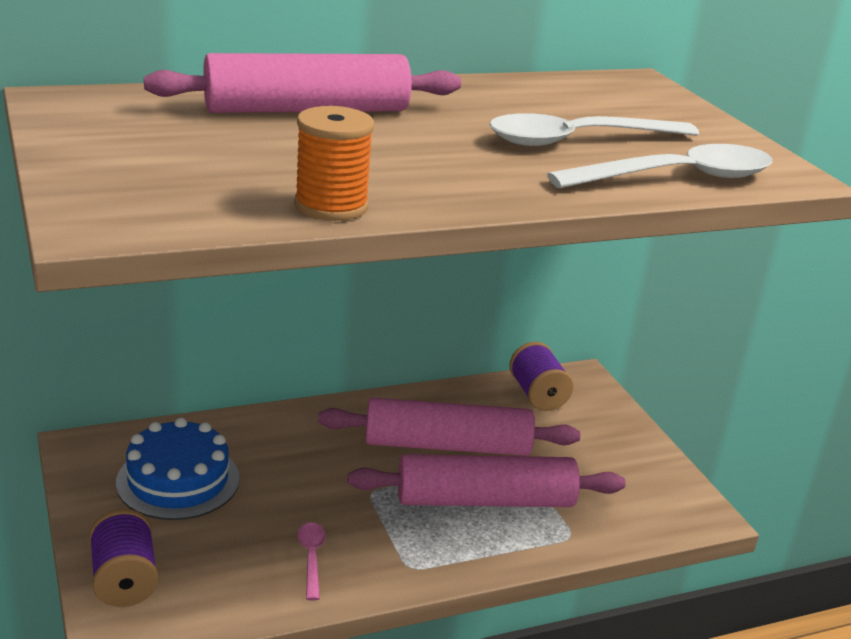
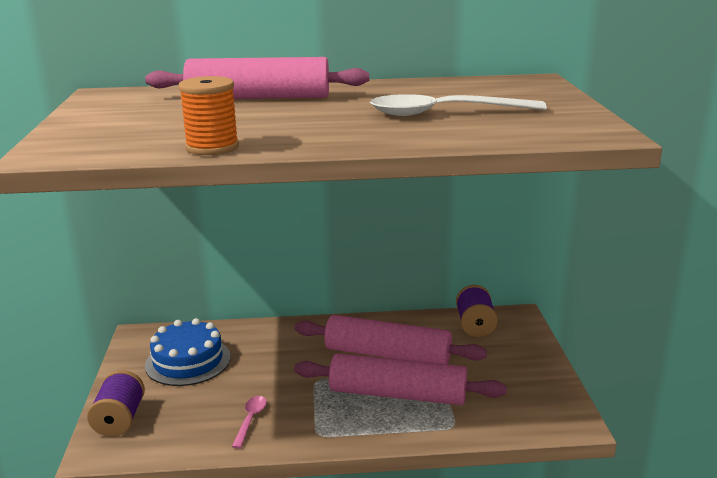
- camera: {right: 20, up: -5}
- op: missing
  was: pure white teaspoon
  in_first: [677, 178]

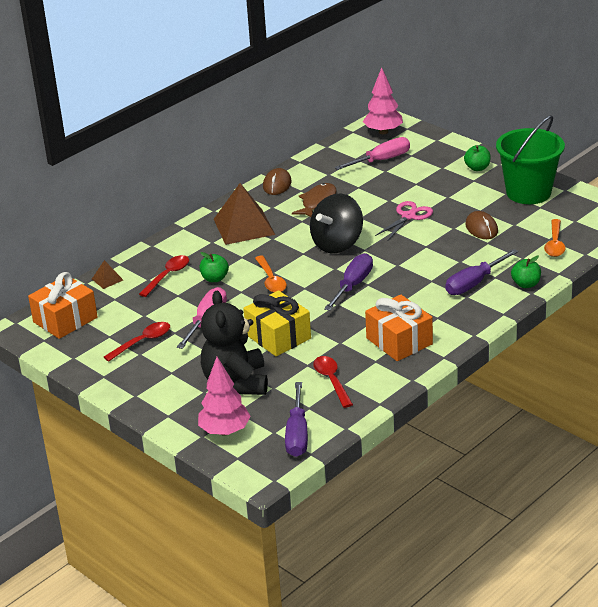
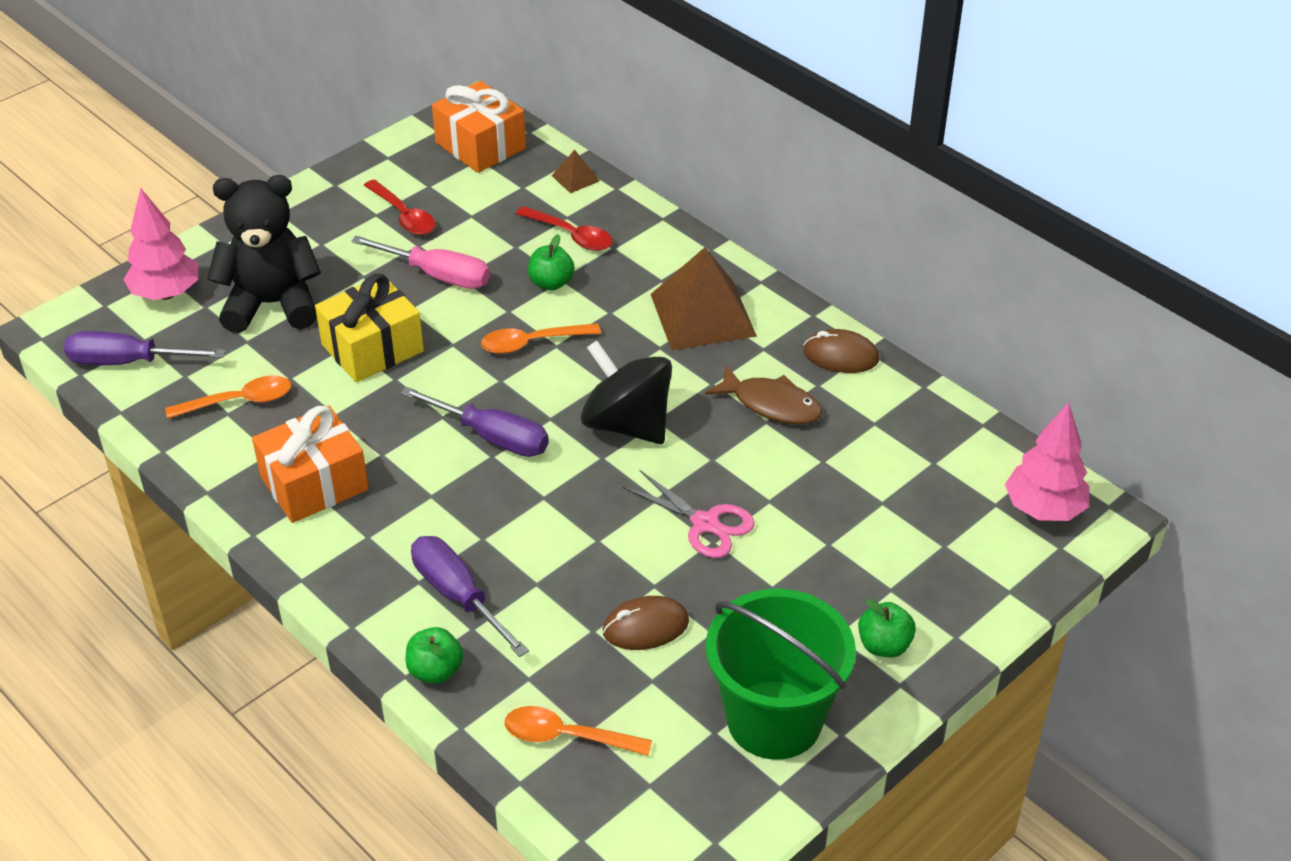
- camera: {right: 90, up: 10}
- op: colour
  was: crimson teaspoon
  now: orange teaspoon
  in_first: [331, 380]
  in_second: [239, 401]
- op: missing
  was: rosy screwdriver
  in_first: [381, 160]

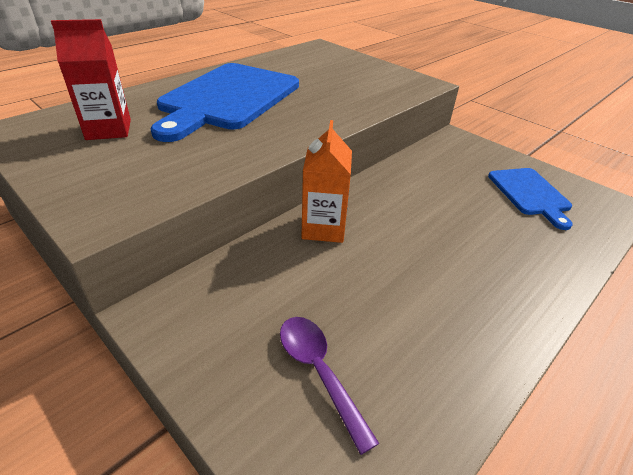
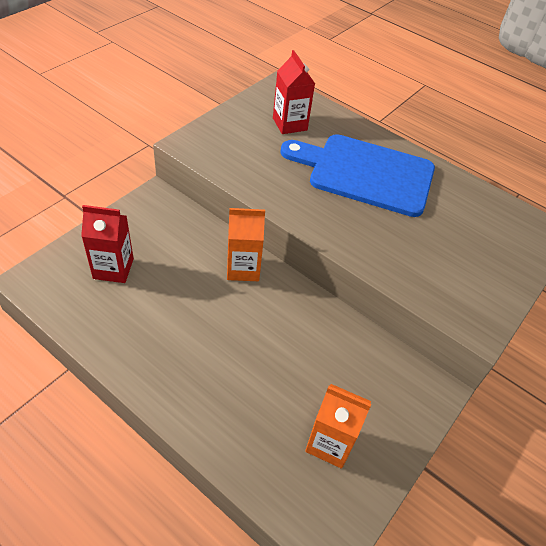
- camera: {right: 80, up: 10}
- op: exchanged
  was: royal purple teaspoon
  now: crimson milk carton
  in_first: [319, 372]
  in_second: [113, 268]
- op: exchanged
  was: royal blue bread board
  now: orange milk carton
  in_first: [530, 194]
  in_second: [330, 443]

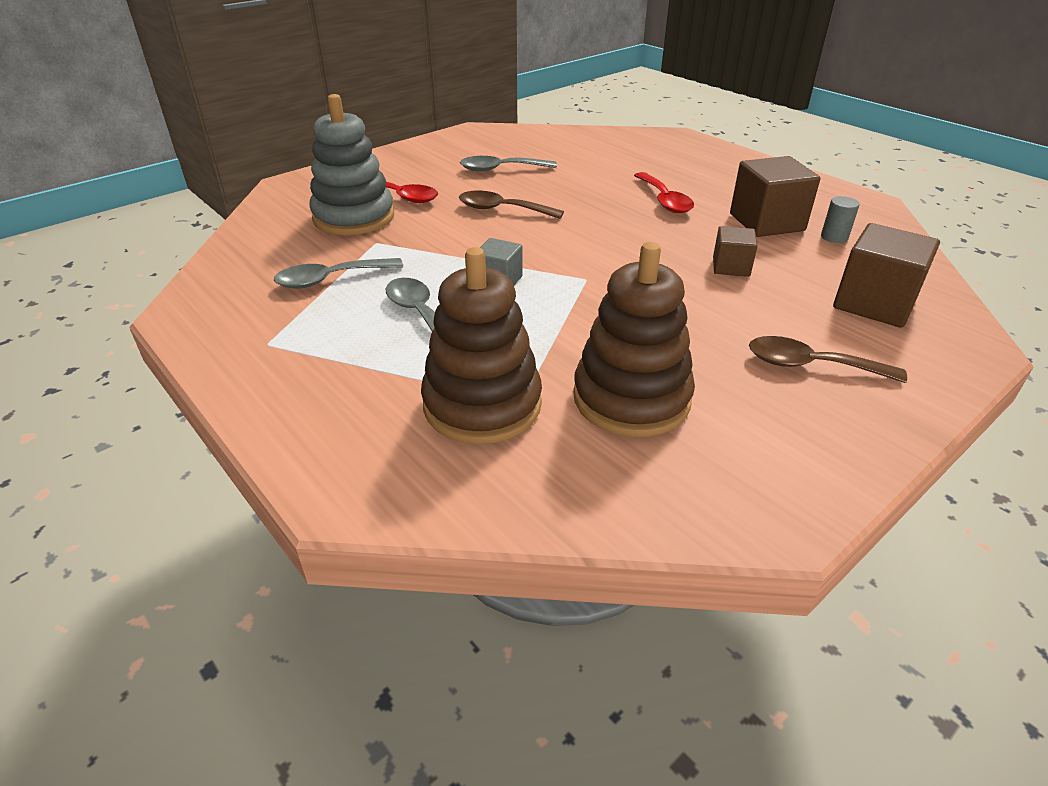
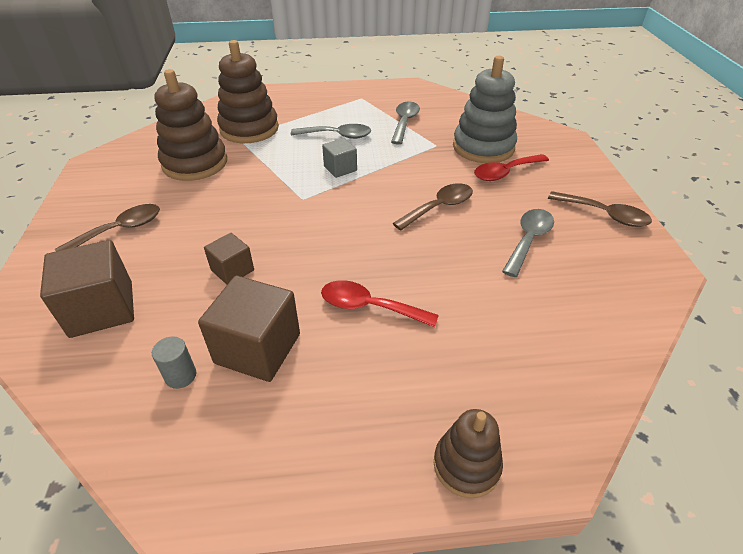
- camera: {right: 125, up: 5}
- op: appeared
  now: brown stacking toy
  in_second: [466, 465]
- op: appeared
  now: brown teaspoon
  in_second: [604, 215]

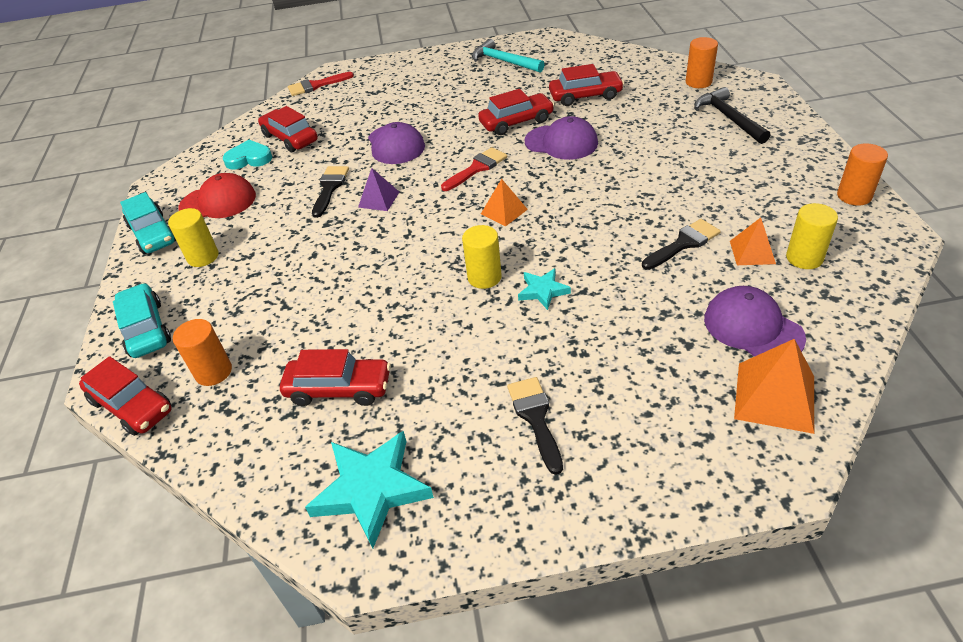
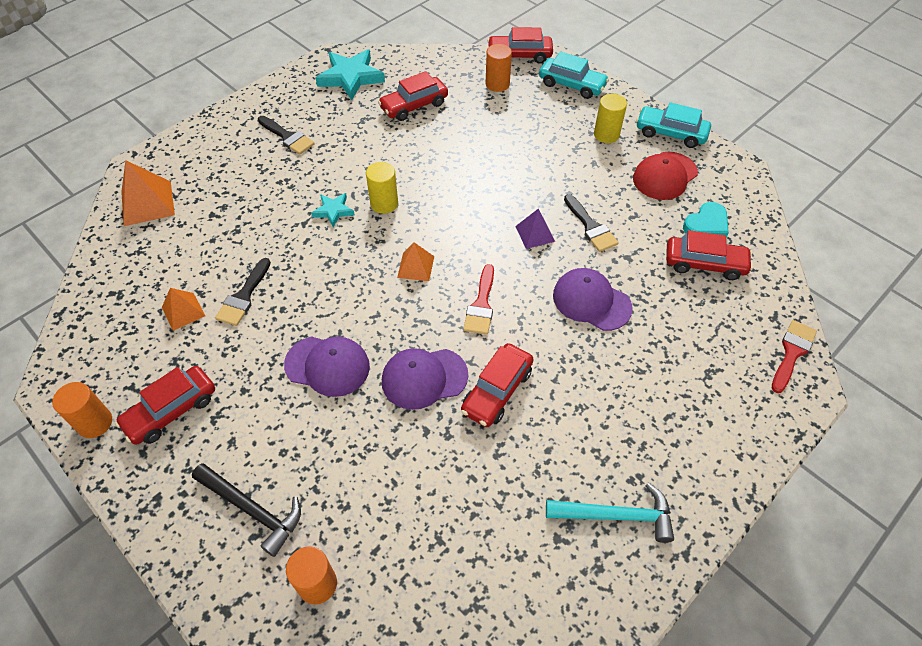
- camera: {right: 140, up: 10}
- op: relocated
  was: crimson toy car
  in_first: [585, 96]
  in_second: [171, 411]
- op: relocated
  was: royal purple baseball cap
  in_first: [753, 328]
  in_second: [327, 366]
- op: missing
  was: bright yellow cylinder
  in_first: [804, 258]

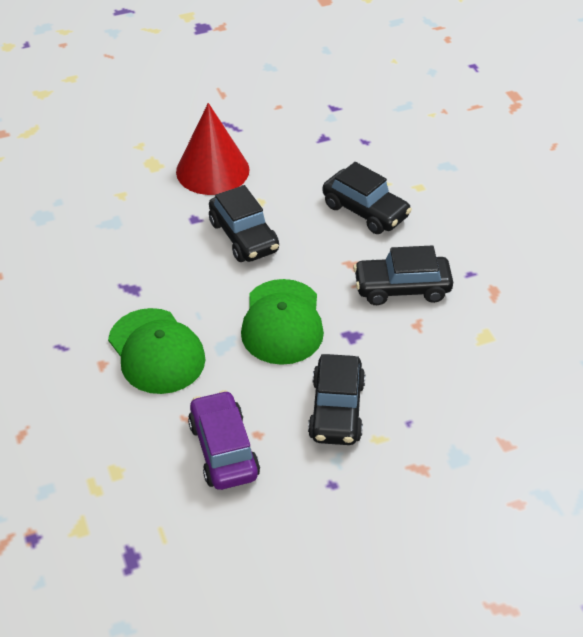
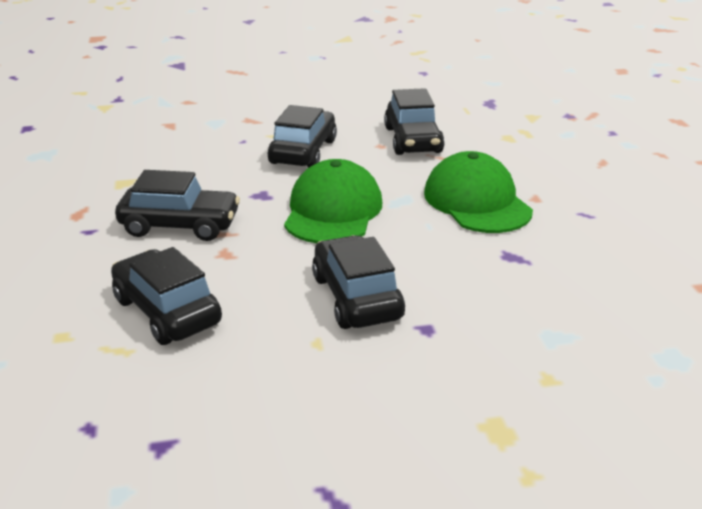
- camera: {right: -170, up: -15}
- op: missing
  was: crimson cone
  in_first: [212, 170]
- op: colour
  was: royal purple toy car
  now: black toy car
  in_first: [224, 450]
  in_second: [412, 140]

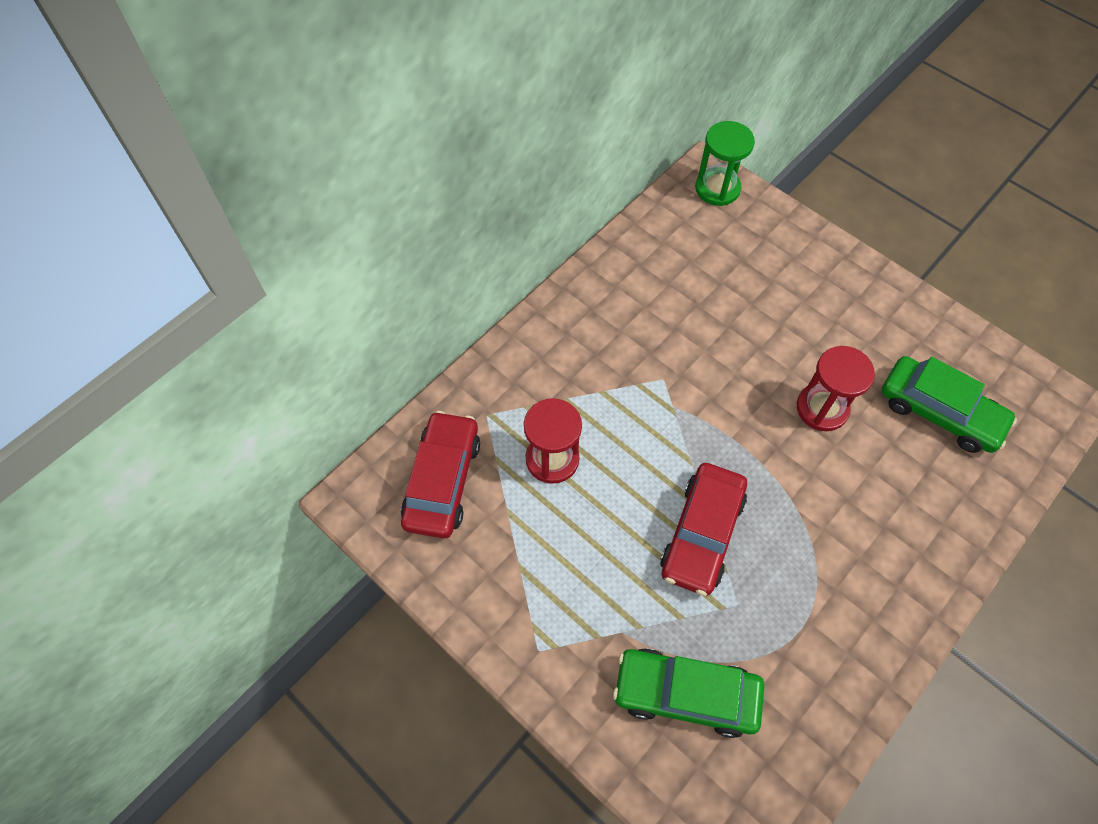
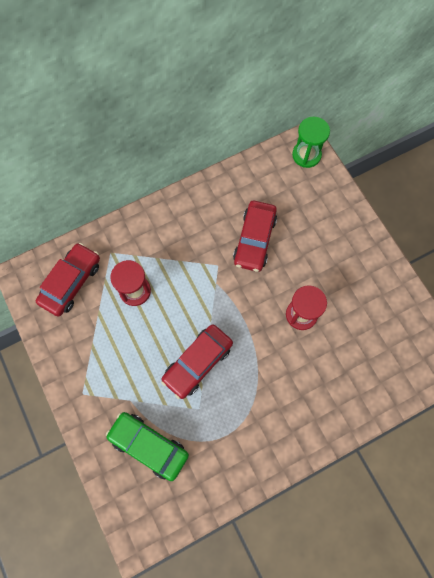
- camera: {right: 20, up: 10}
- op: missing
  was: emerald toy car
  in_first: [939, 412]
- op: appeared
  now: crimson toy car
  in_second: [254, 240]

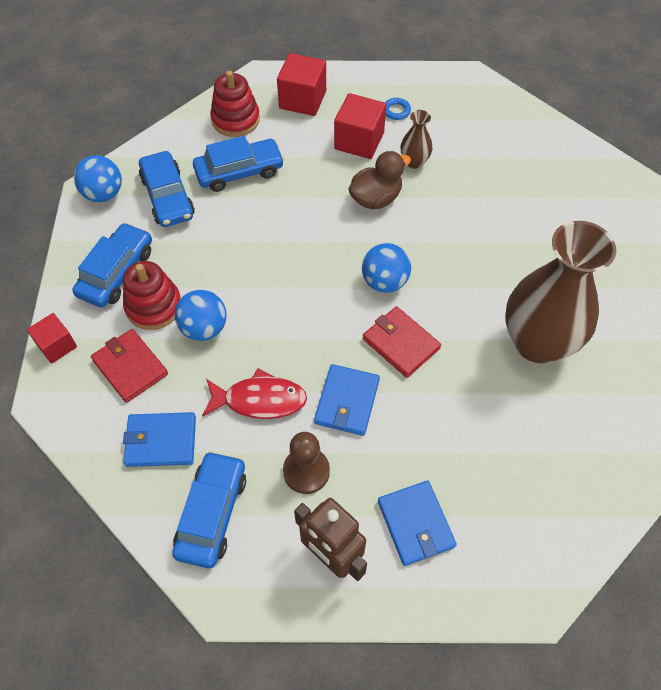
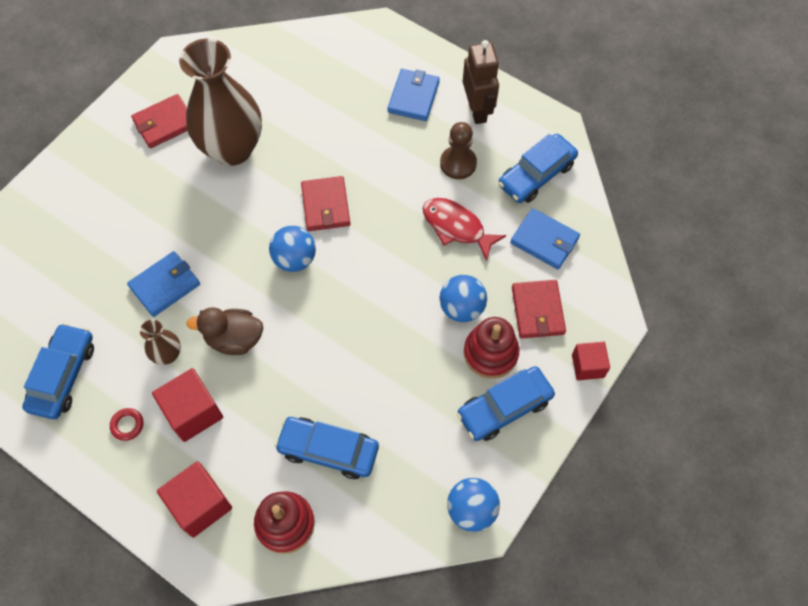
- camera: {right: -145, up: 5}
- op: relocated
  was: royal blue toy car
  in_first: [168, 197]
  in_second: [63, 375]
- op: relocated
  was: royal blue wallet
  in_first: [347, 401]
  in_second: [165, 285]
- op: colour
  was: royal blue torus
  now: crimson torus
  in_first: [396, 111]
  in_second: [127, 425]
- op: appeared
  now: crimson wallet
  in_second: [164, 123]

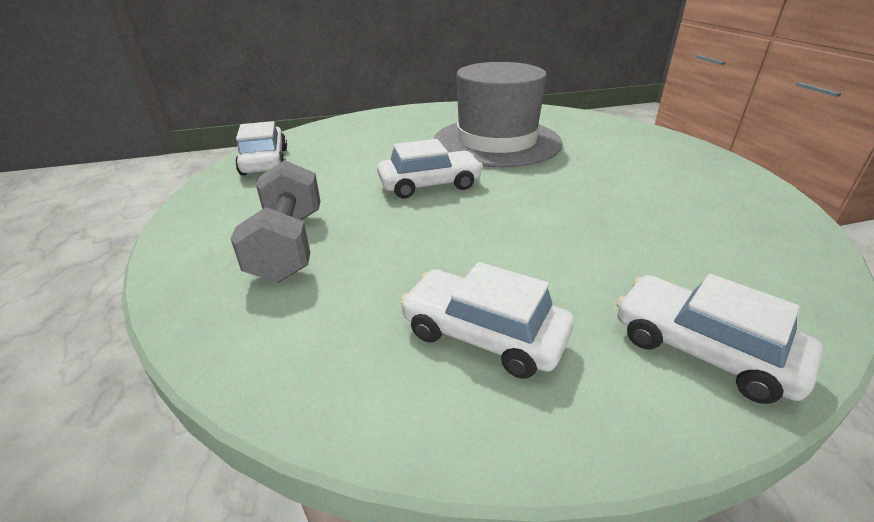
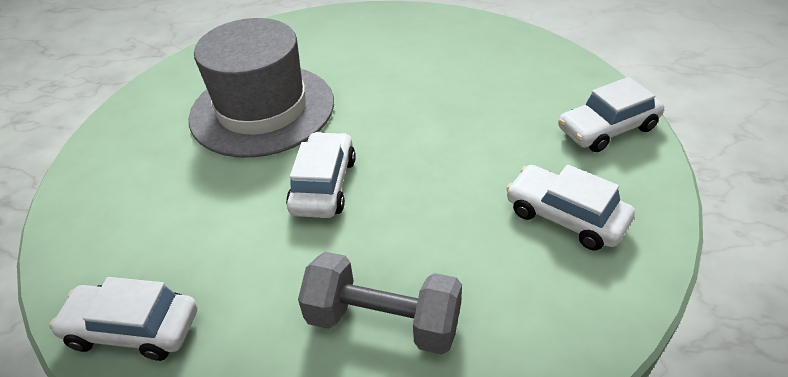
- camera: {right: -65, up: 10}
- op: spun
  was: pure white toy car
  in_first: [483, 334]
  in_second: [565, 216]
  clockwise: 75

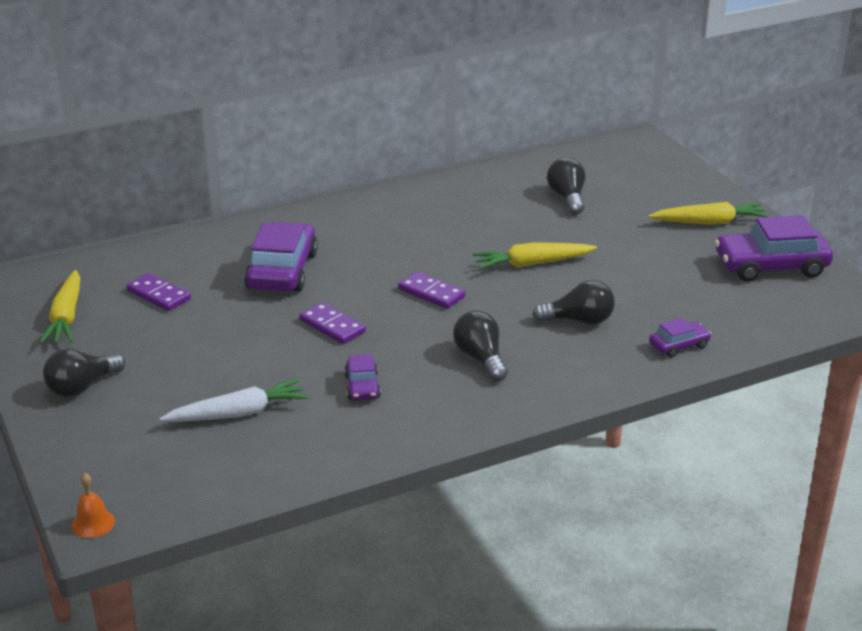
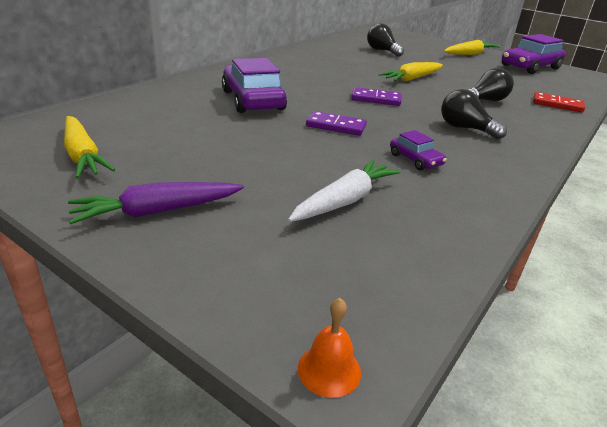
- camera: {right: -30, up: 0}
- op: exchanged
  was: black lightbulb
  now: royal purple carrot
  in_first: [82, 387]
  in_second: [157, 211]
- op: missing
  was: royal purple domino
  in_first: [158, 295]
- op: exchanged
  was: royal purple toy car
  now: crimson domino
  in_first: [679, 345]
  in_second: [557, 105]

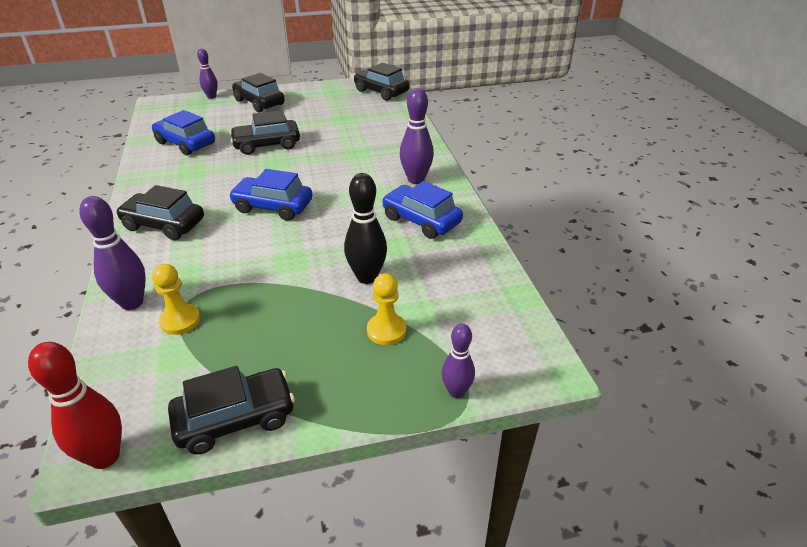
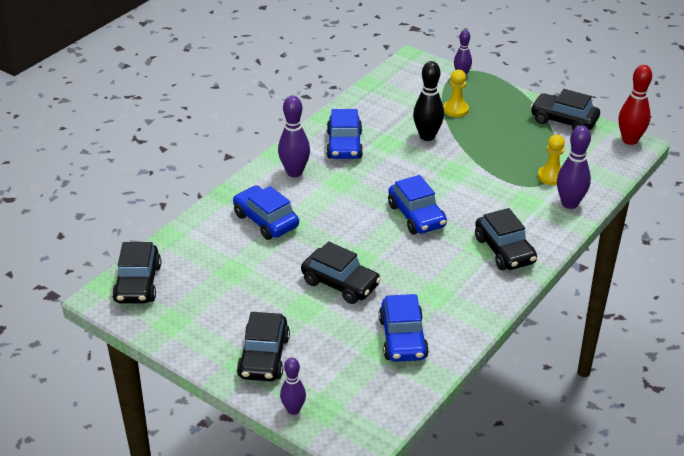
- camera: {right: -130, up: 0}
- op: appeared
  now: royal blue toy car
  in_second: [266, 220]

